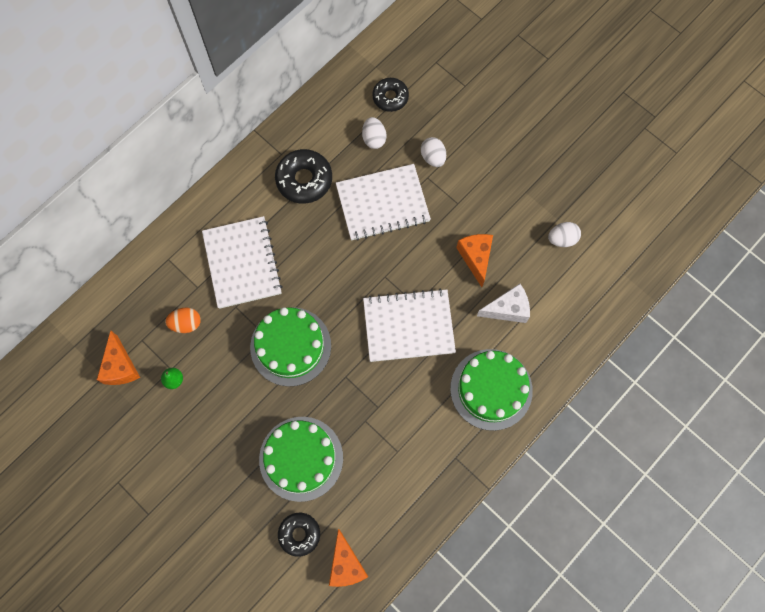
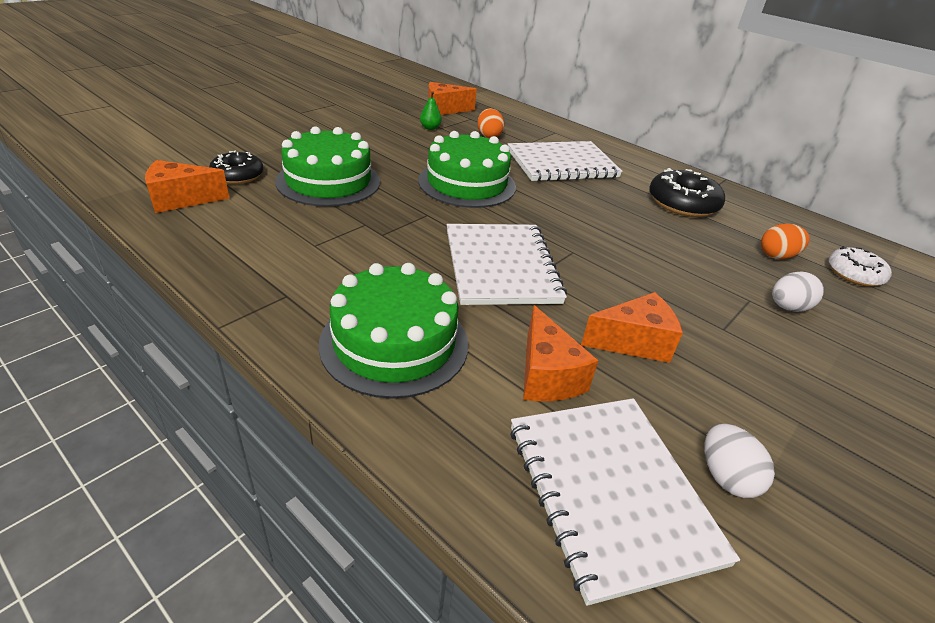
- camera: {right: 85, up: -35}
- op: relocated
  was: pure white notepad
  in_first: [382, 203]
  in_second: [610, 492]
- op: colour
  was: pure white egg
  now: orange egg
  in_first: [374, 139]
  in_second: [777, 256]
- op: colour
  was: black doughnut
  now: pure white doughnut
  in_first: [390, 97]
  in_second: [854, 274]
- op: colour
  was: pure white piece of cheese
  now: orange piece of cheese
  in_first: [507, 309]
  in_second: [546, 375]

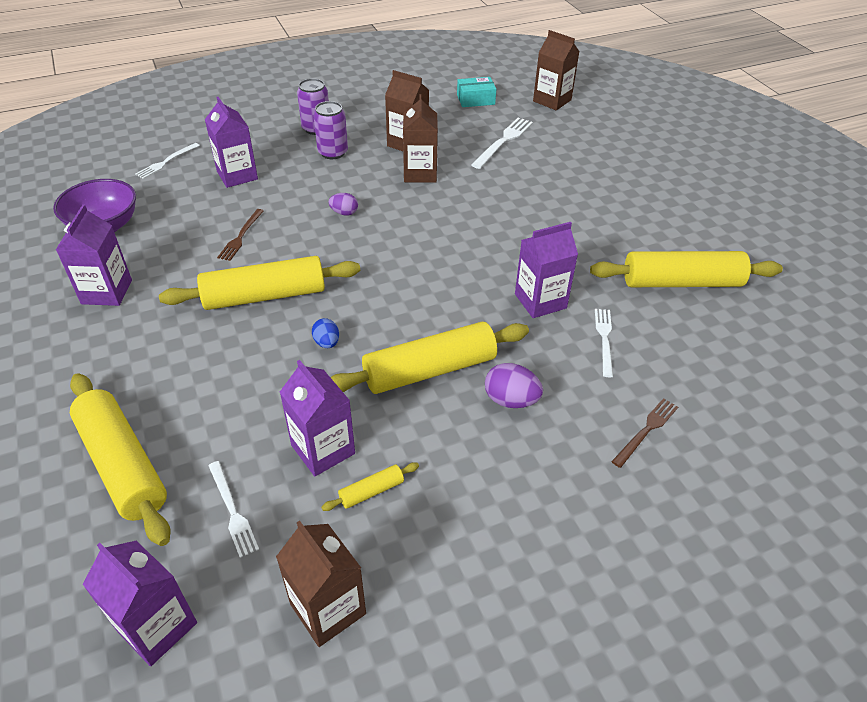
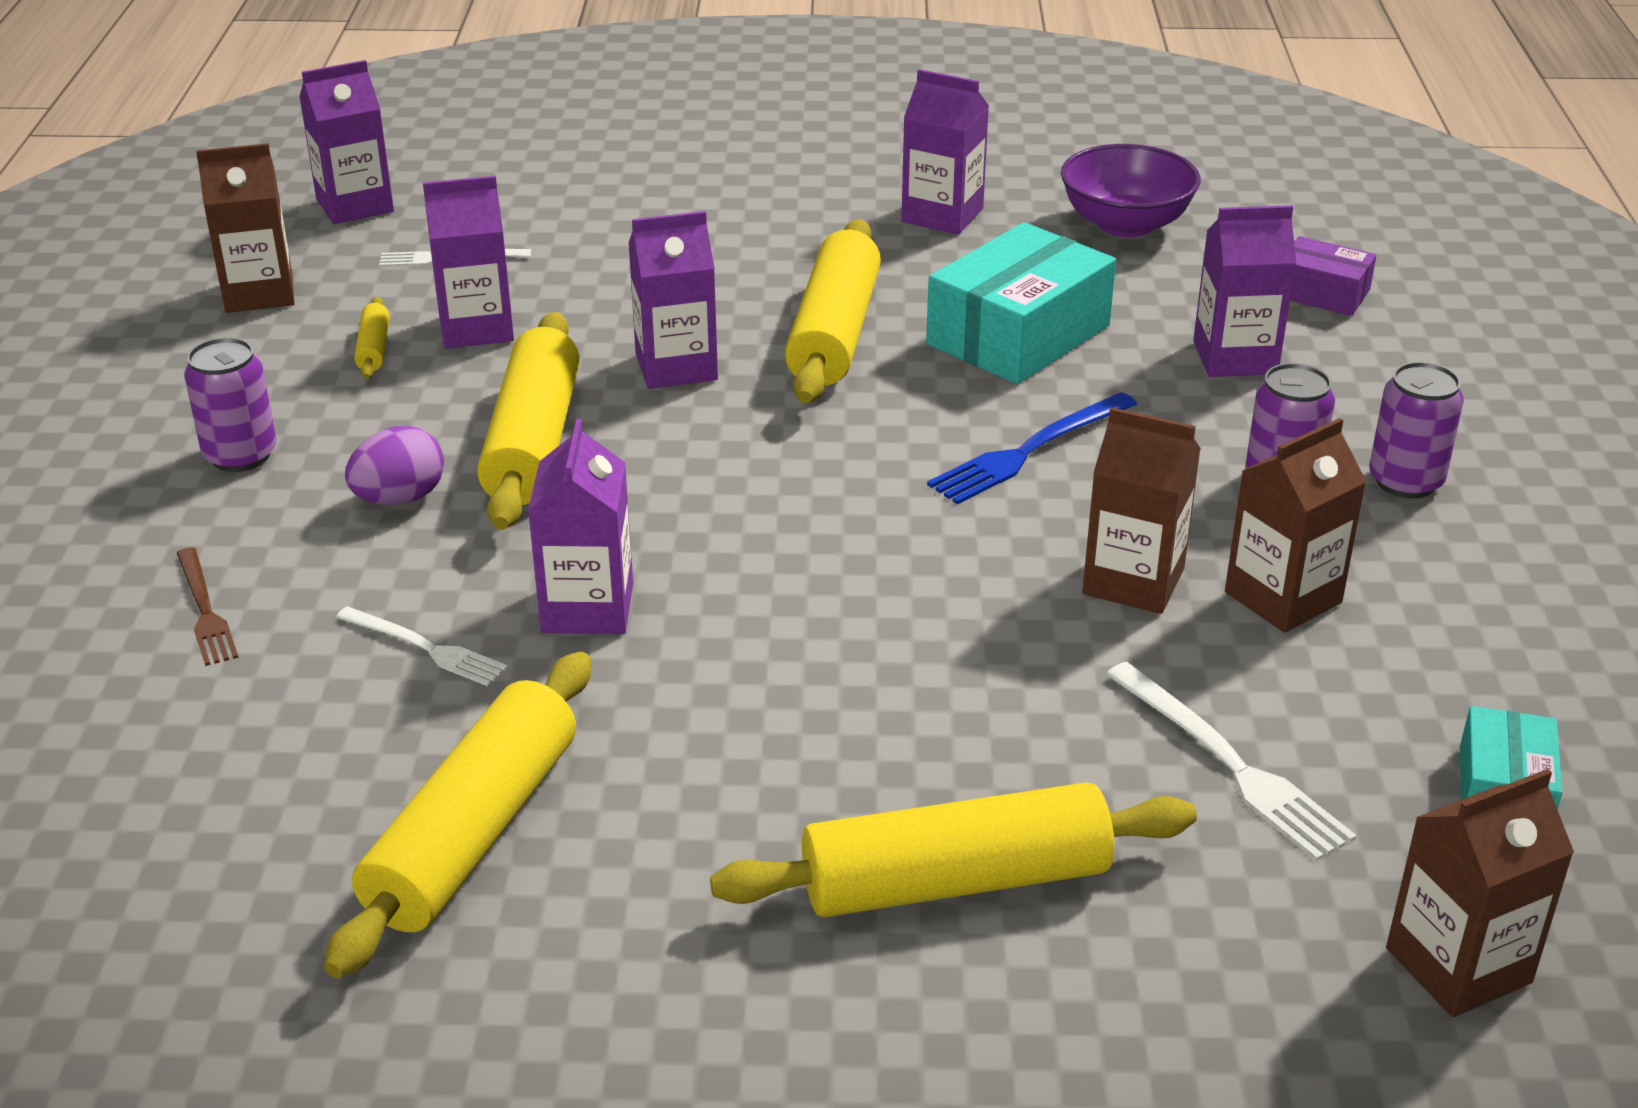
- camera: {right: 115, up: -10}
- op: relocated
  was: bright yellow pastry roller
  in_first: [123, 464]
  in_second: [955, 882]
- op: exchanged
  was: pure white dinner fork
  now: royal purple package
  in_first: [166, 162]
  in_second: [1322, 293]
- op: exchanged
  was: brown dinner fork
  now: teal package
  in_first: [241, 236]
  in_second: [1018, 335]
- op: exchanged
  was: royal blue egg
  now: royal purple milk carton
  in_first: [327, 343]
  in_second: [676, 367]
- op: exchanged
  was: royal purple egg
  now: royal blue dinner fork
  in_first: [344, 213]
  in_second: [1029, 451]
- op: appeared
  now: royal purple can
  in_second: [240, 455]

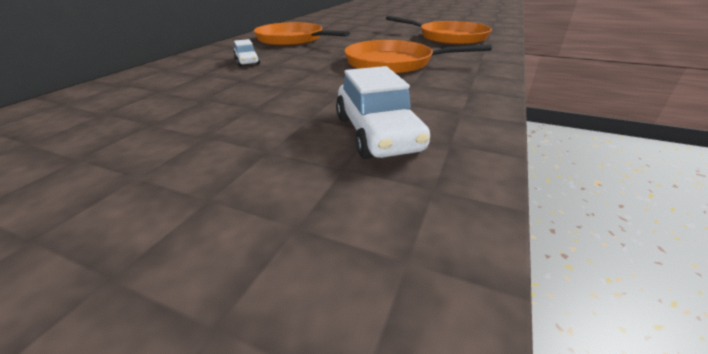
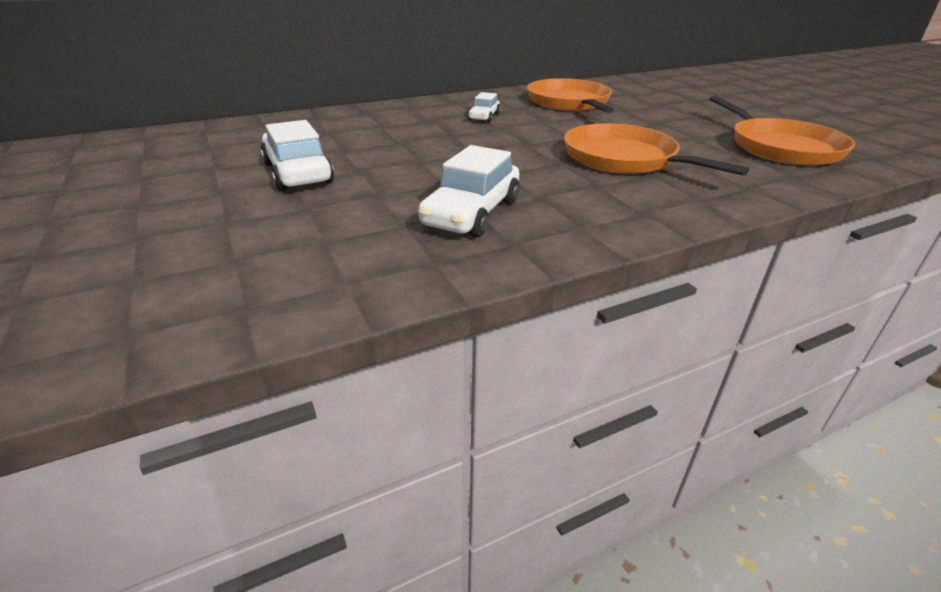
- camera: {right: 40, up: 0}
- op: appeared
  now: pure white toy car
  in_second: [298, 173]

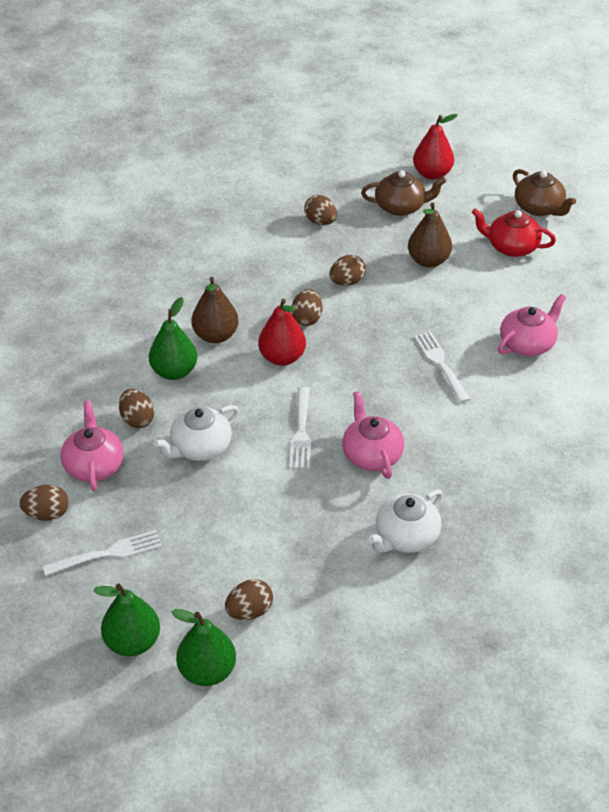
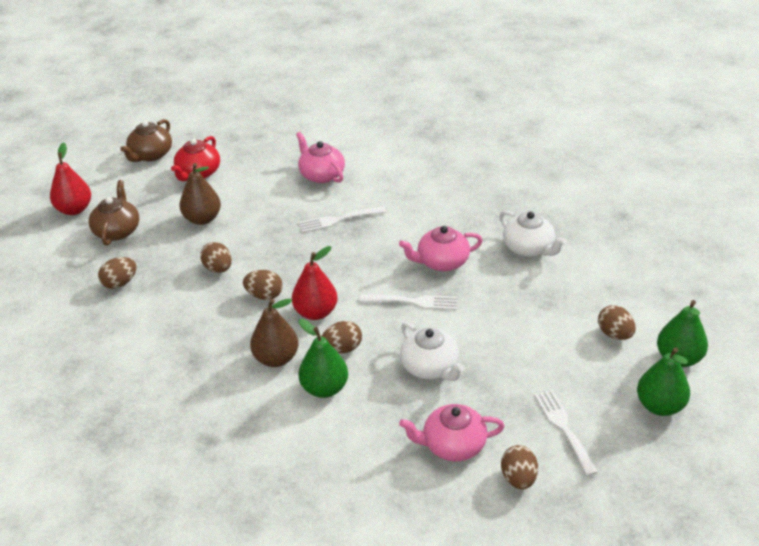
- camera: {right: -85, up: -5}
- op: relocated
  was: brown egg
  in_first: [137, 419]
  in_second: [342, 349]
- op: spun
  was: brown china teapot
  in_first: [539, 208]
  in_second: [150, 155]
  clockwise: 150

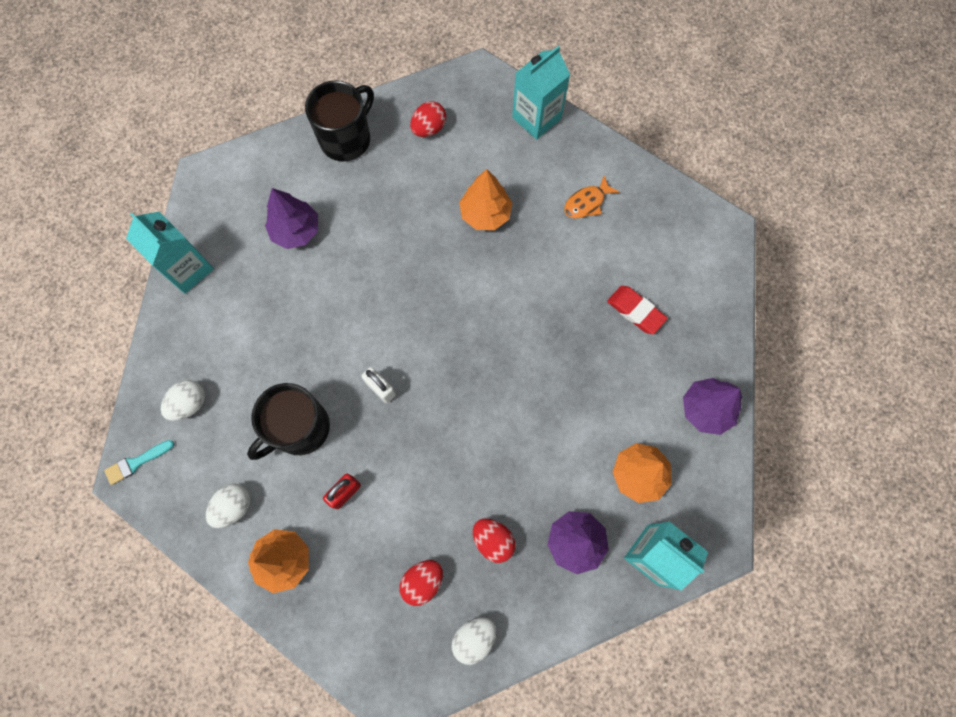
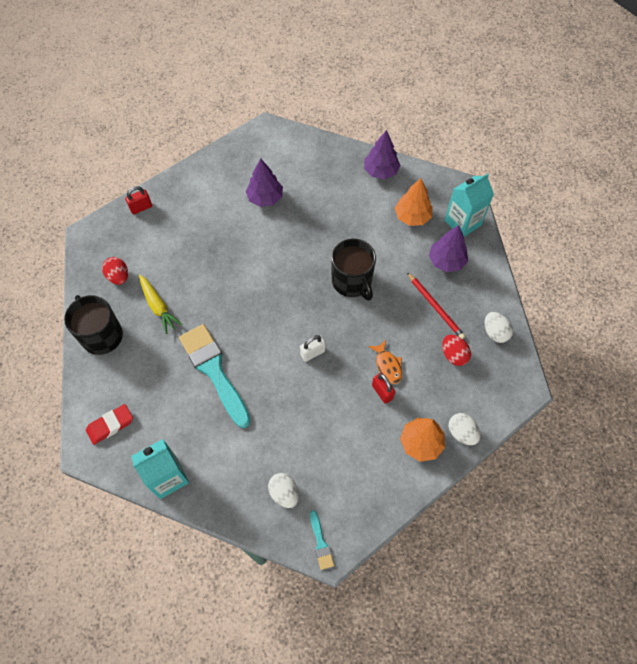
- camera: {right: -75, up: -10}
- op: relocated
  was: pure white egg
  in_first: [234, 506]
  in_second: [461, 433]
- op: relocated
  was: black tea mug
  in_first: [299, 428]
  in_second: [352, 282]
- op: relocated
  was: royal purple tree
  in_first: [296, 231]
  in_second: [265, 198]
- op: missing
  was: orange tree
  in_first: [485, 214]
- op: exchanged
  was: crimson egg
  now: crimson lead pencil
  in_first: [493, 540]
  in_second: [435, 307]
- op: exchanged
  was: teal milk carton
  now: crimson small lock
  in_first: [536, 118]
  in_second: [141, 208]
- op: relocated
  was: orange fish
  in_first: [587, 203]
  in_second: [387, 365]
- op: relocated
  was: crimson pencil eraser
  in_first: [635, 311]
  in_second: [110, 425]
- op: appeared
  now: bright yellow carrot
  in_second: [158, 306]
- op: appeared
  now: teal paint brush
  in_second: [214, 371]

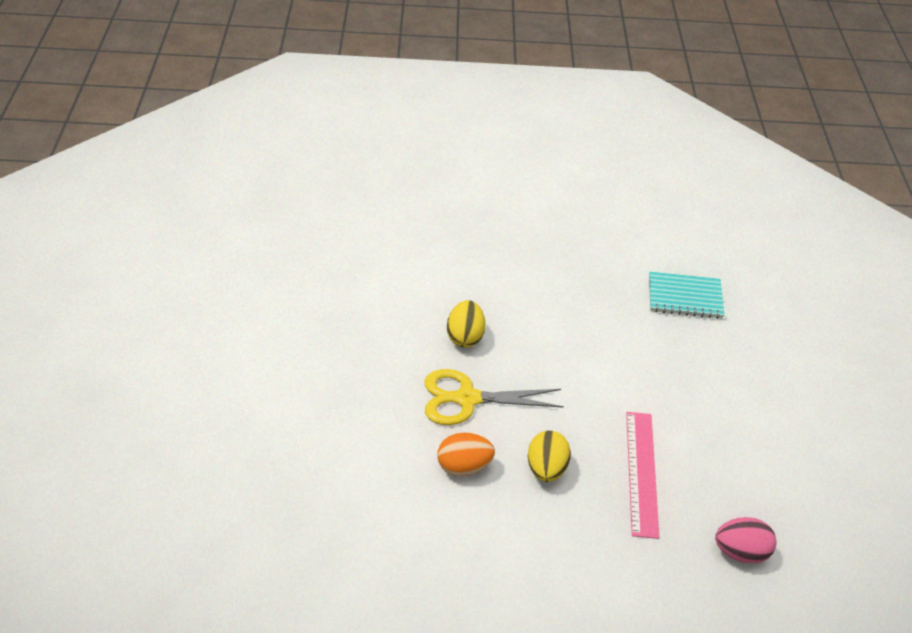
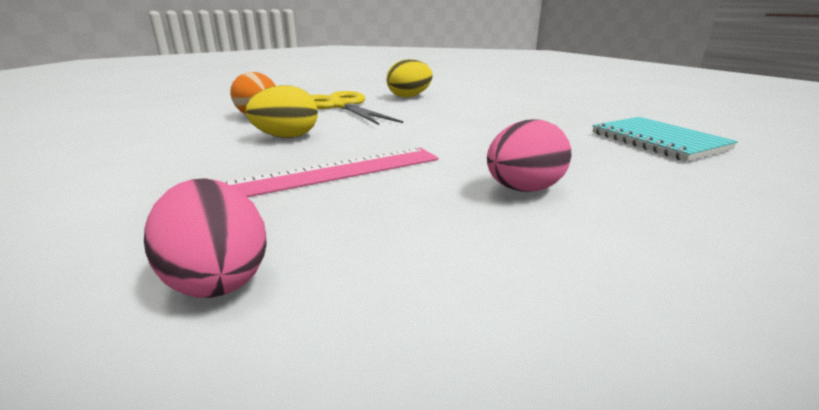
- camera: {right: 60, up: -20}
- op: appeared
  now: rosy egg
  in_second: [523, 189]

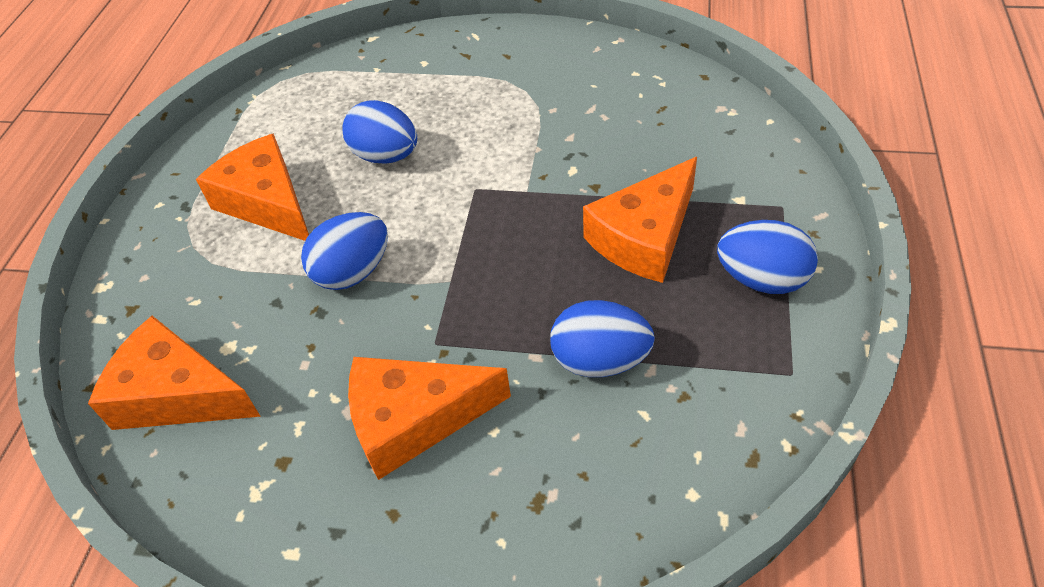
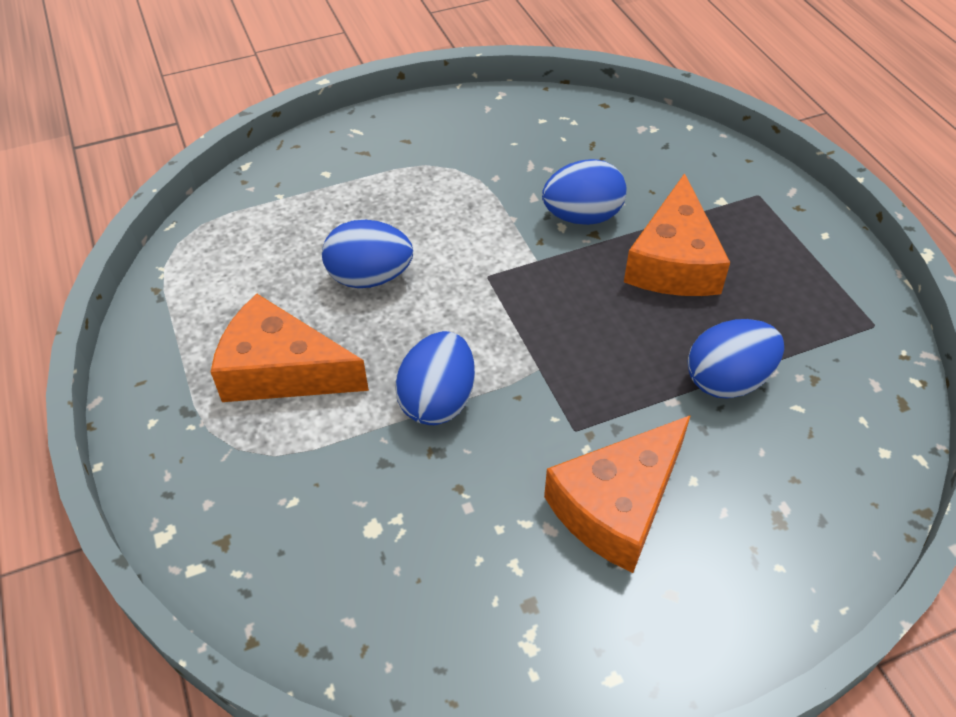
- camera: {right: -35, up: 0}
- op: missing
  was: orange piece of cheese
  in_first: [177, 394]
- op: relocated
  was: royal blue egg
  in_first: [762, 279]
  in_second: [582, 217]

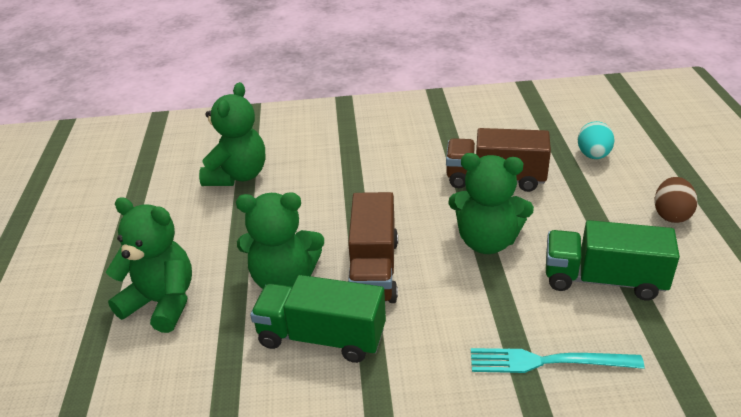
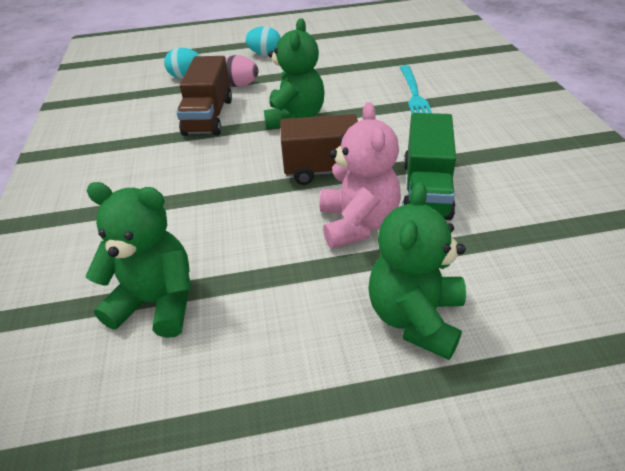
- camera: {right: -95, up: 5}
- op: colour
  was: emerald teddy
  now: rosy teddy
  in_first: [284, 279]
  in_second: [358, 224]
- op: missing
  was: emerald lorry
  in_first: [603, 280]
- op: colour
  was: brown egg
  now: teal egg
  in_first: [671, 215]
  in_second: [265, 54]
- op: appeared
  now: rosy egg
  in_second: [240, 85]

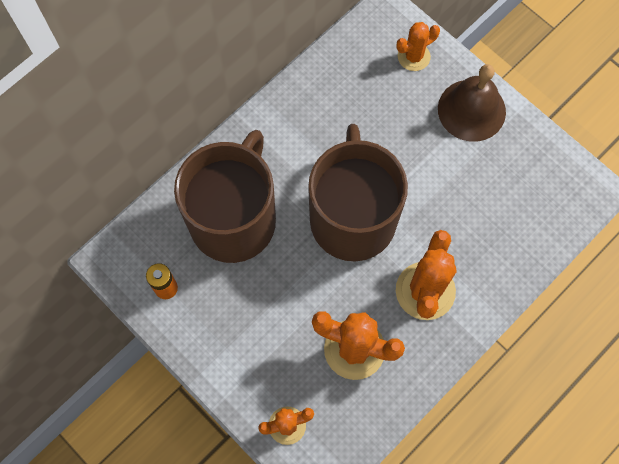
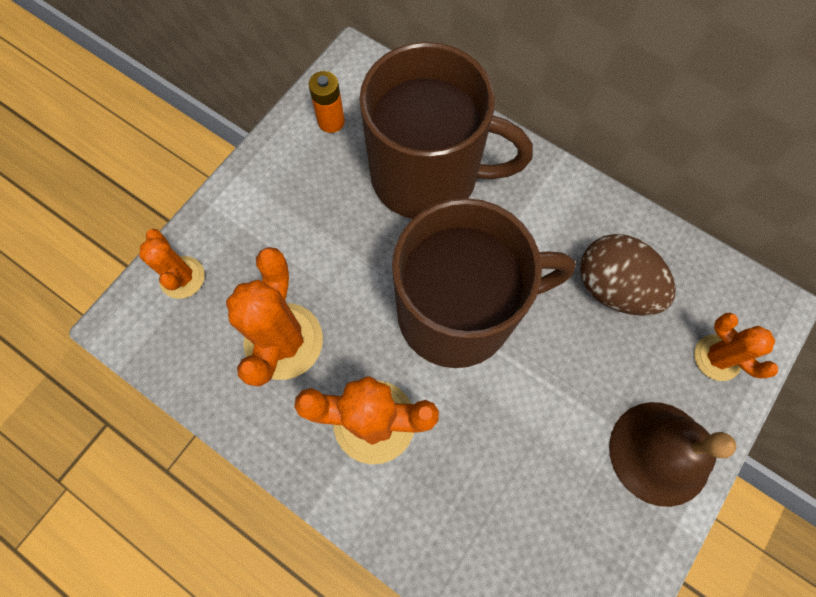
- camera: {right: 80, up: 0}
- op: appeared
  now: brown egg
  in_second: [614, 287]

